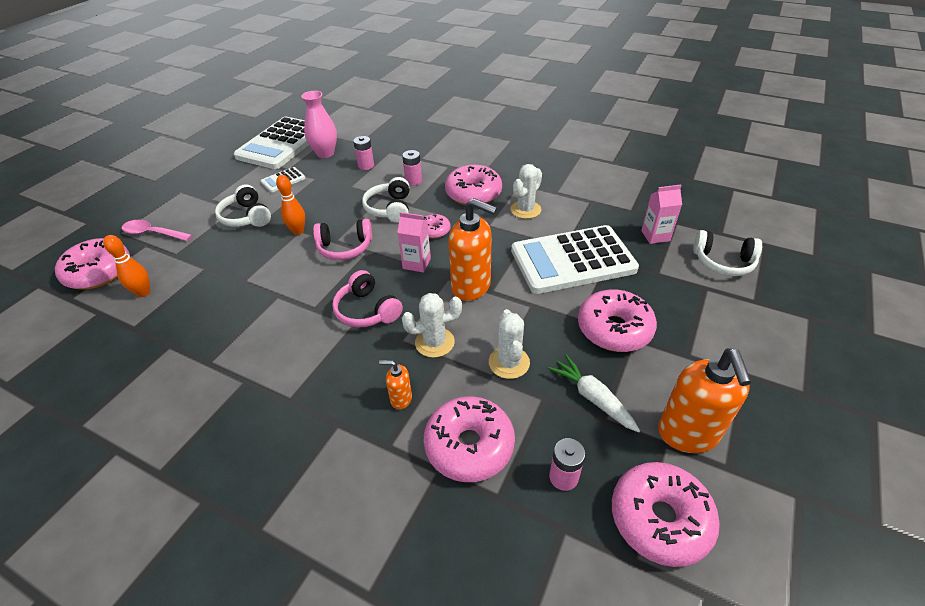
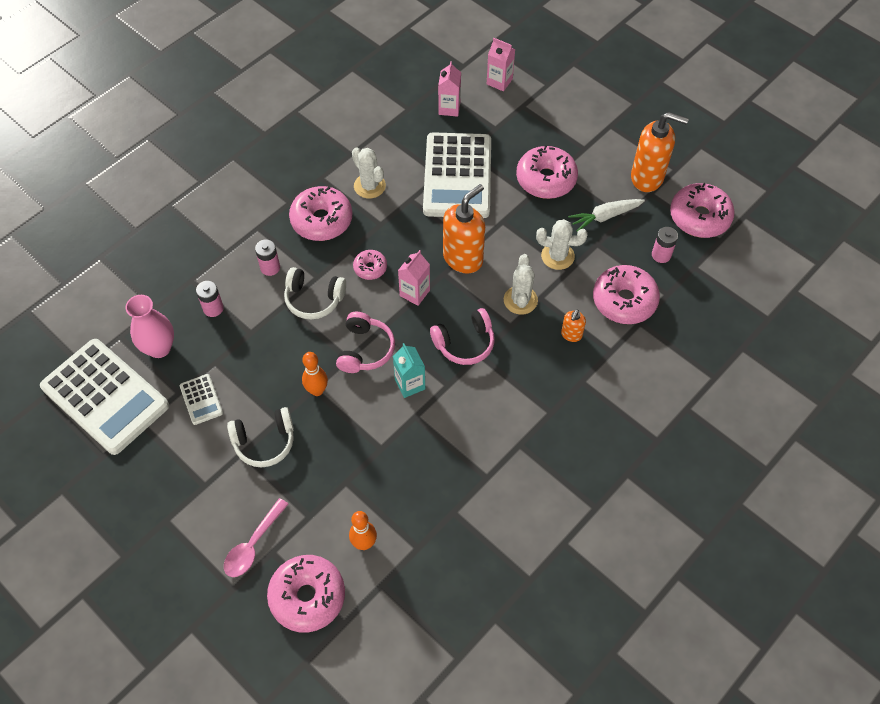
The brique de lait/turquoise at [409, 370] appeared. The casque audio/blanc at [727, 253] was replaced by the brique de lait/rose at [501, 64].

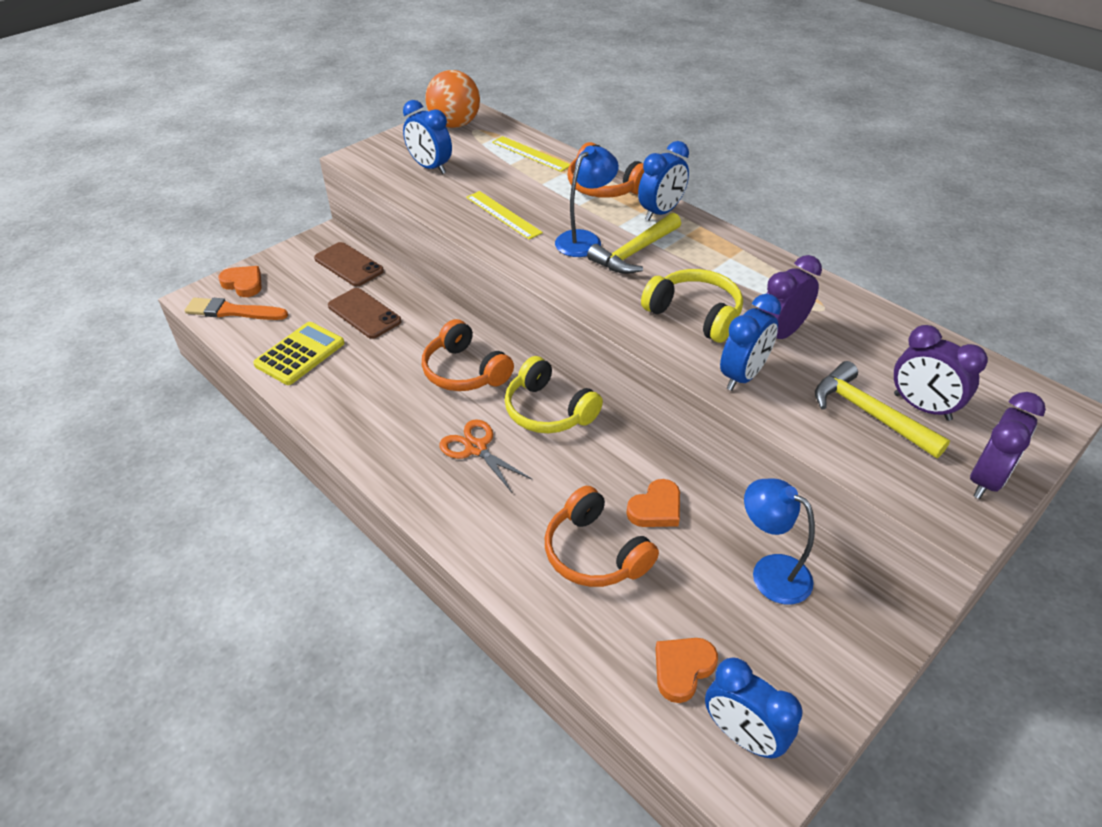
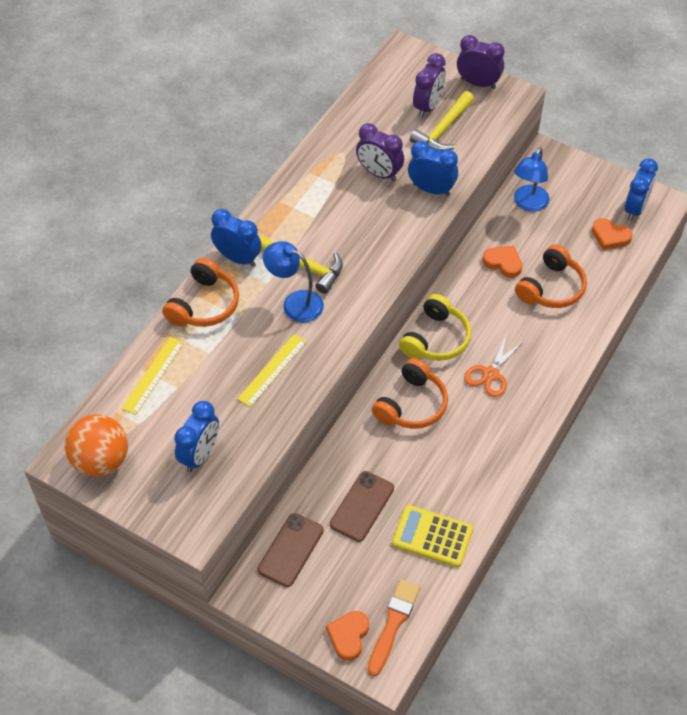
The pinceau/orange at [236, 309] turned 150 degrees counterclockwise. The casque audio/jaune at [692, 306] disappeared.

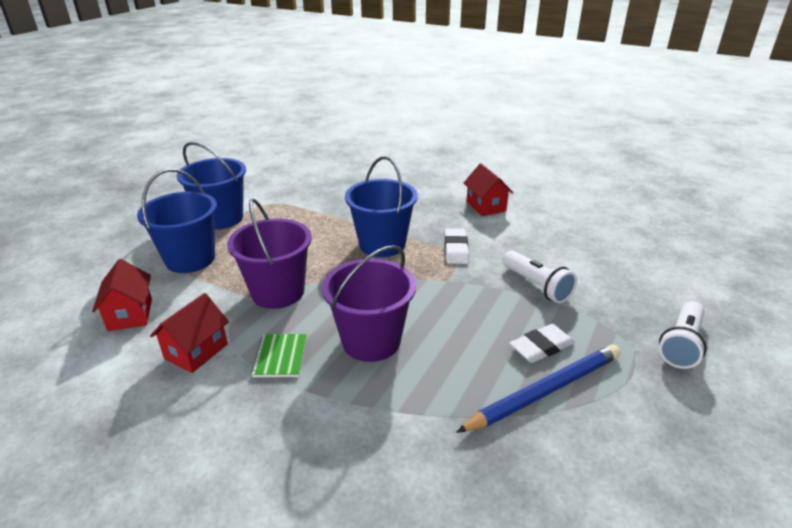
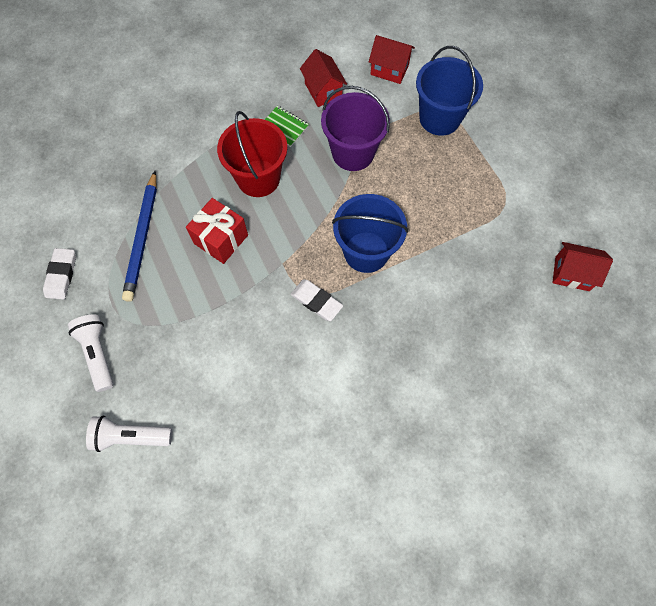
The gomme/blanc moved from [542, 343] to [59, 274]. The lampe de poche/blanc moved from [540, 276] to [129, 434]. The cadeau/rouge at [217, 231] appeared. The seau/violet at [369, 303] became the seau/rouge at [252, 154]. The maison/rouge moved from [488, 190] to [582, 266]. The seau/bleu at [211, 185] disappeared.

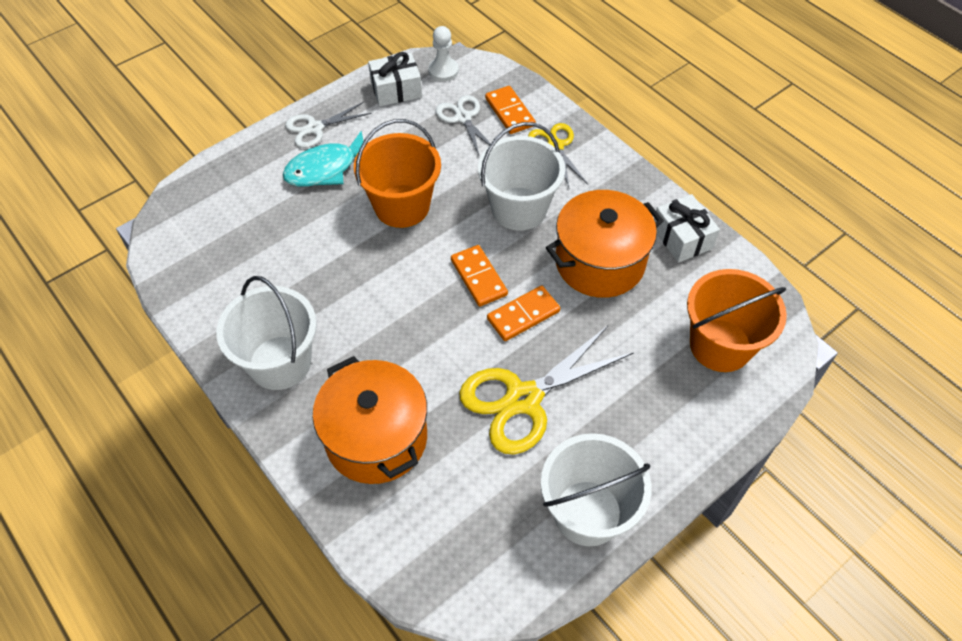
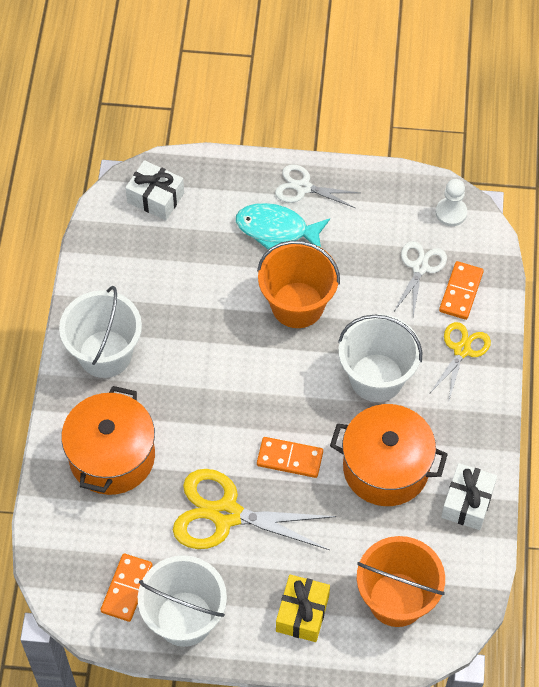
The domino/orange moved from [479, 276] to [127, 588]. The cadeau/blanc moved from [395, 79] to [154, 190]. The cadeau/jaune at [303, 608] appeared.

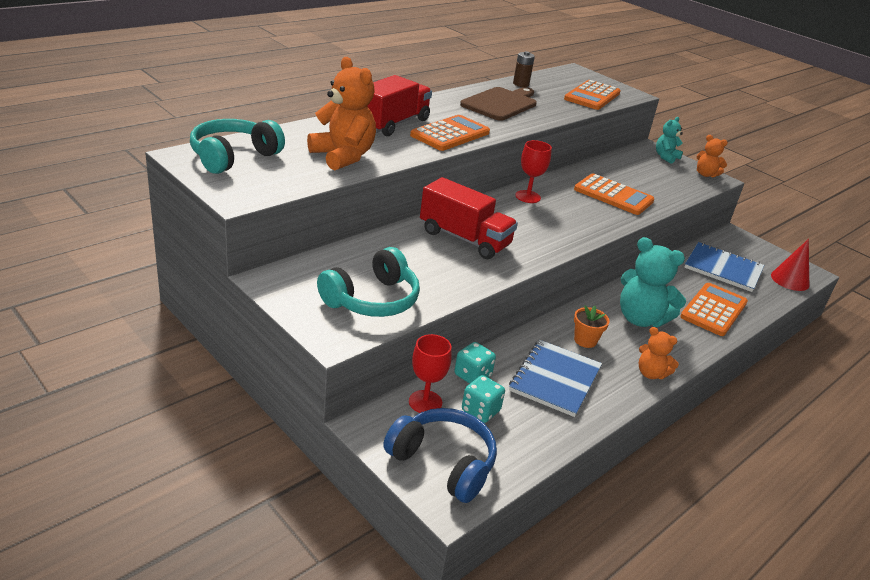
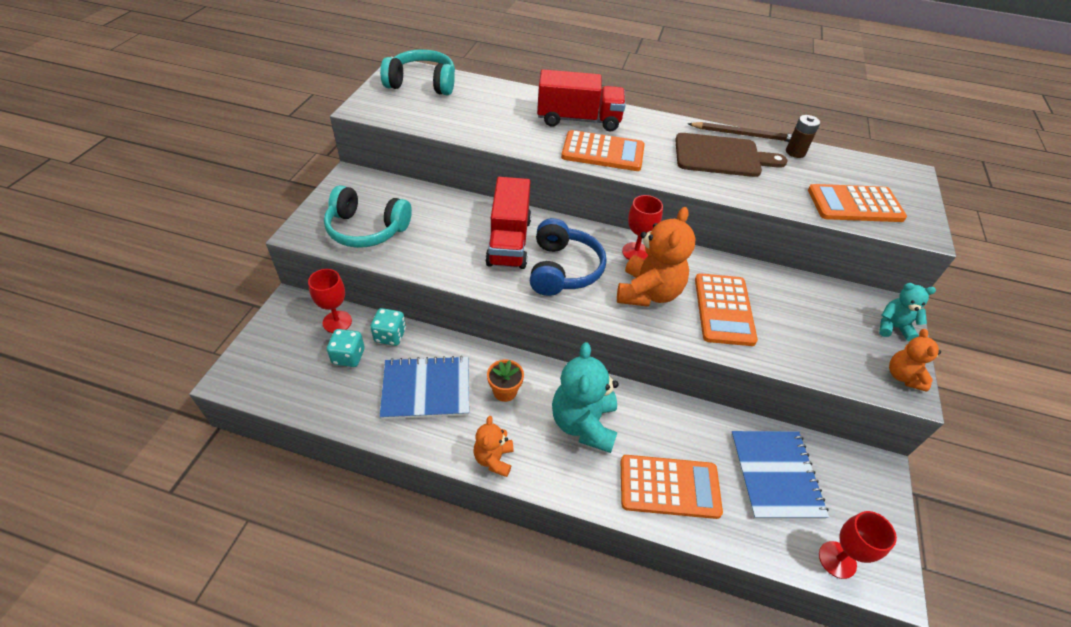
The casque audio/bleu moved from [440, 455] to [568, 257]. The ours en peluche/orange moved from [341, 114] to [656, 257]. The crayon/marron at [740, 132] appeared. The cône/rouge at [790, 265] was replaced by the verre à pied/rouge at [858, 545].

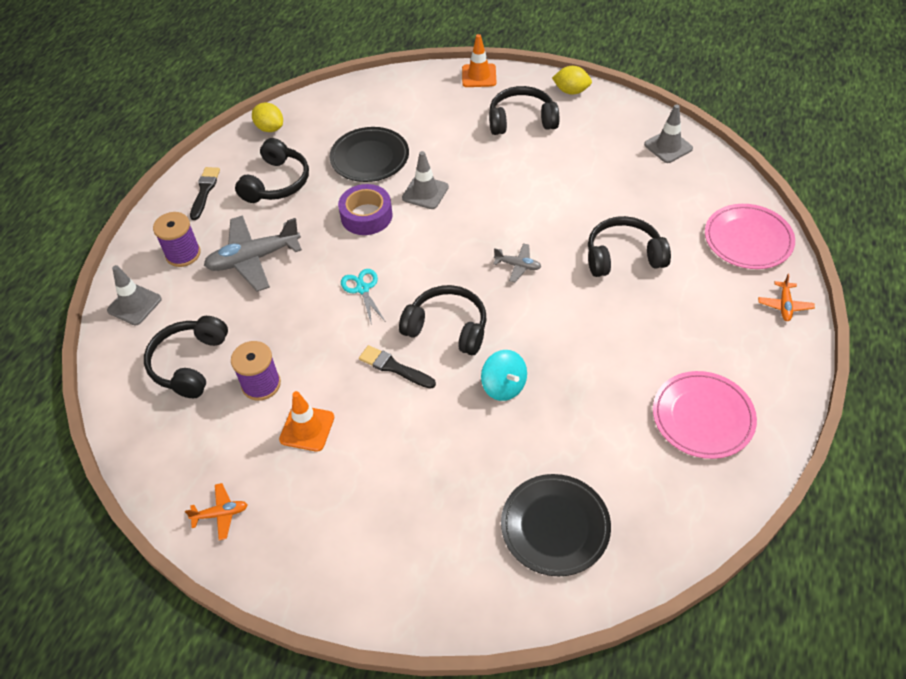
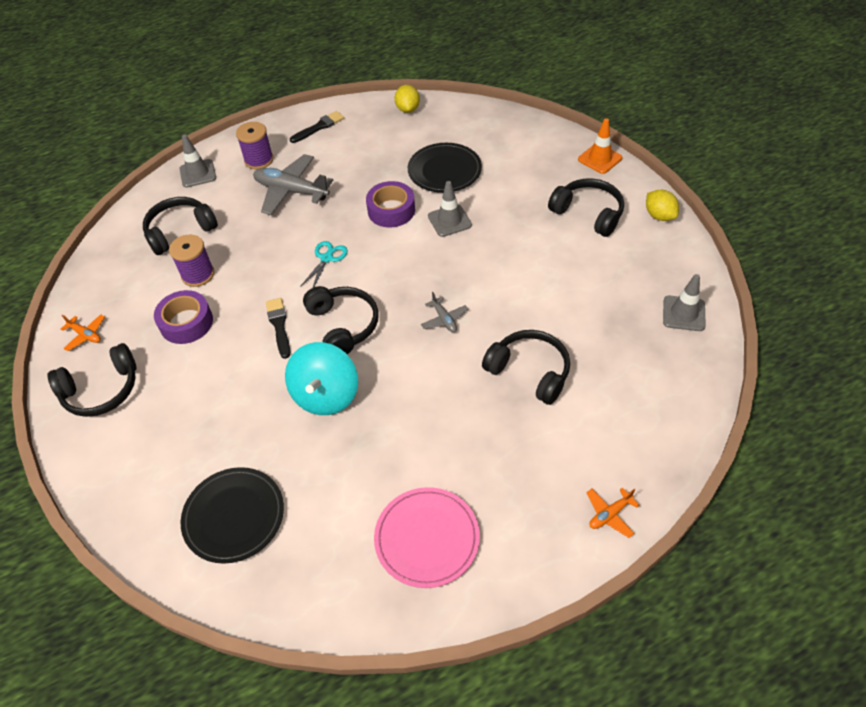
The casque audio/noir moved from [272, 170] to [92, 380]. The cône de chantier/orange at [306, 421] was replaced by the ruban adhésif/violet at [183, 317]. The toupie/turquoise at [504, 375] changed to 1.53 times the size. The assiette/rose at [750, 236] disappeared.

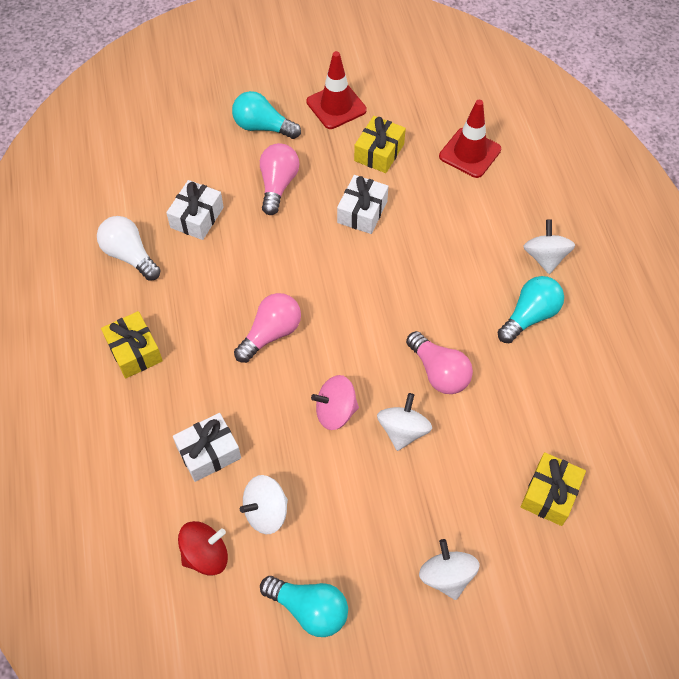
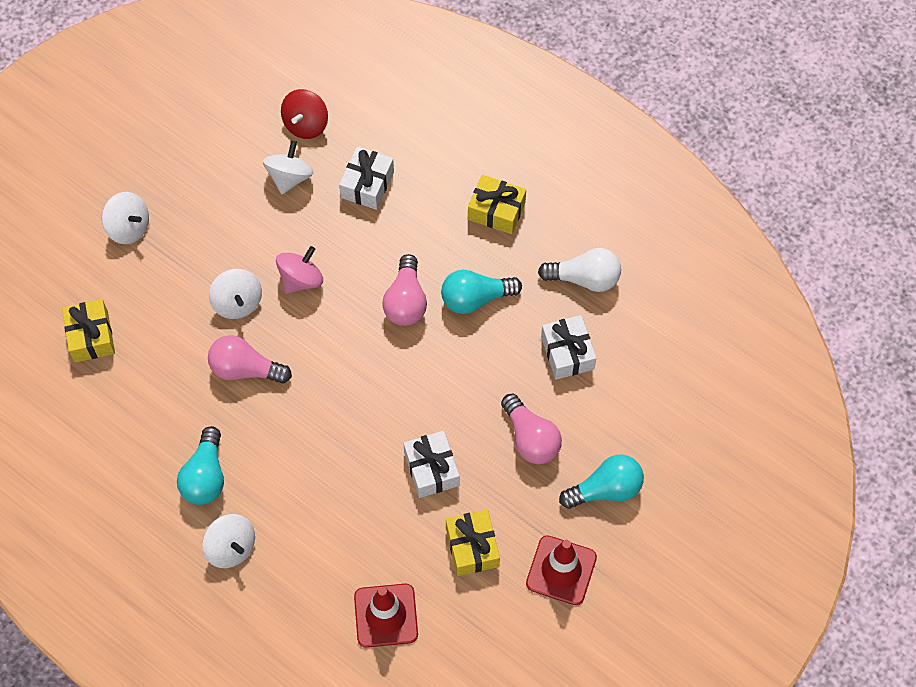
The ampoule/turquoise moved from [304, 606] to [481, 292].

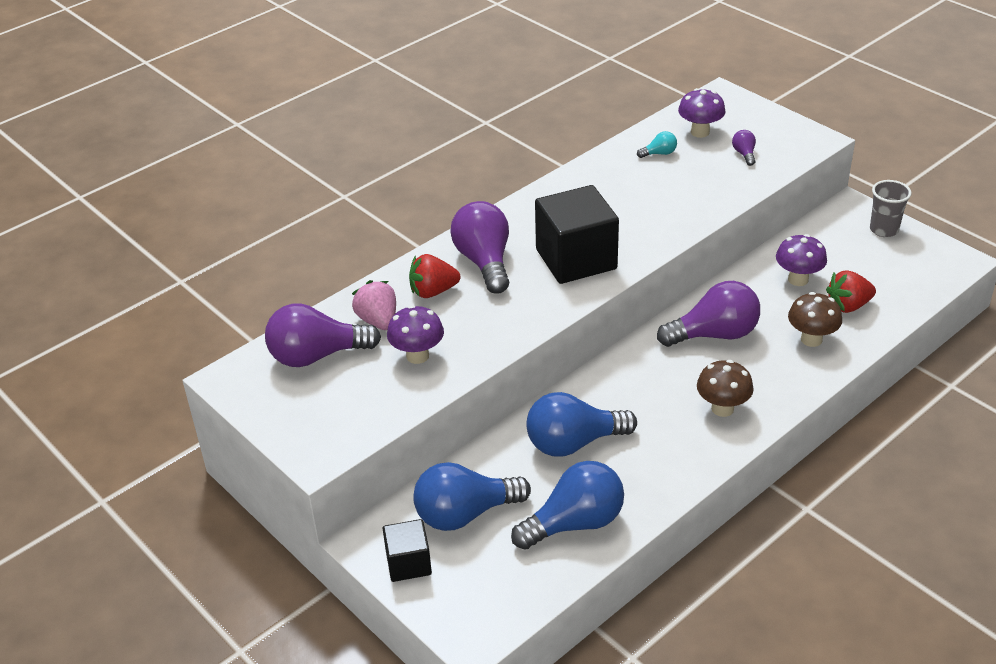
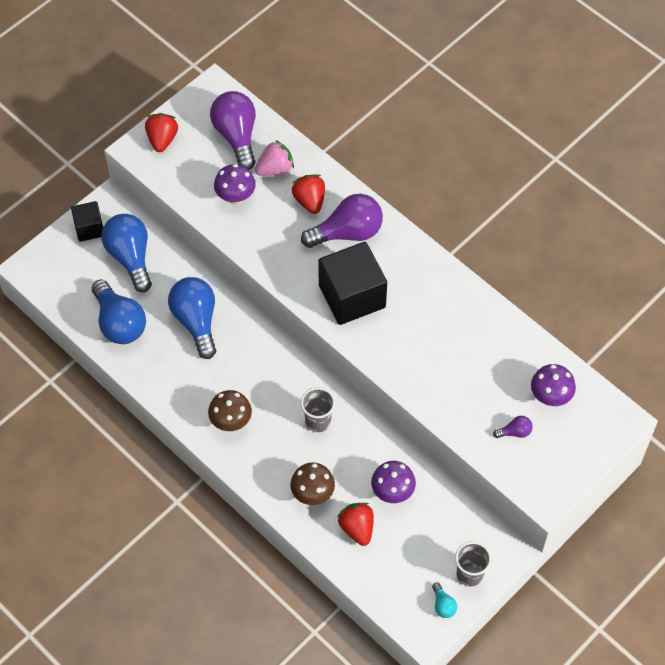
The fraise/rouge at [161, 132] appeared. The ampoule/violet at [708, 314] was replaced by the gobelet/gris at [318, 409]. The ampoule/turquoise moved from [657, 144] to [444, 600].

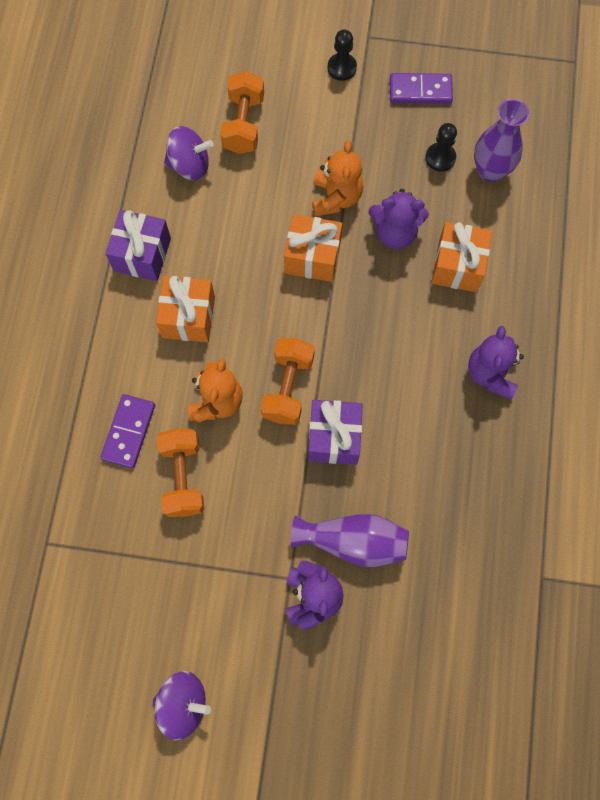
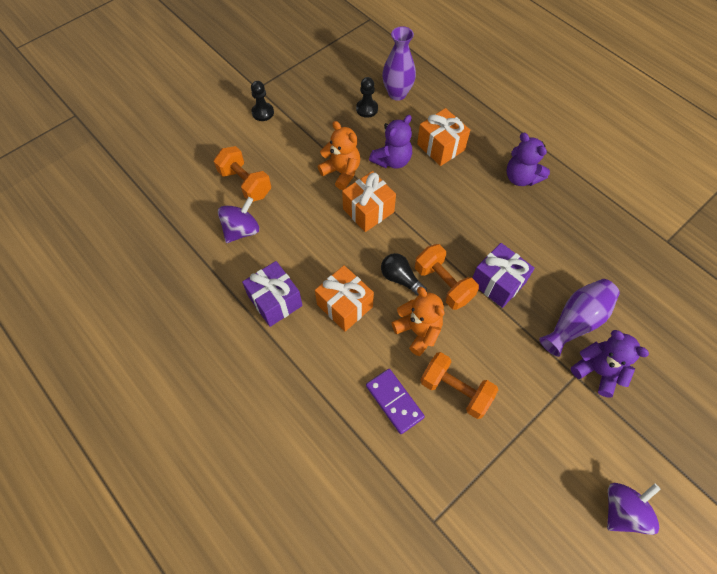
The ampoule/noir at [404, 274] appeared. The domino/violet at [421, 88] disappeared.

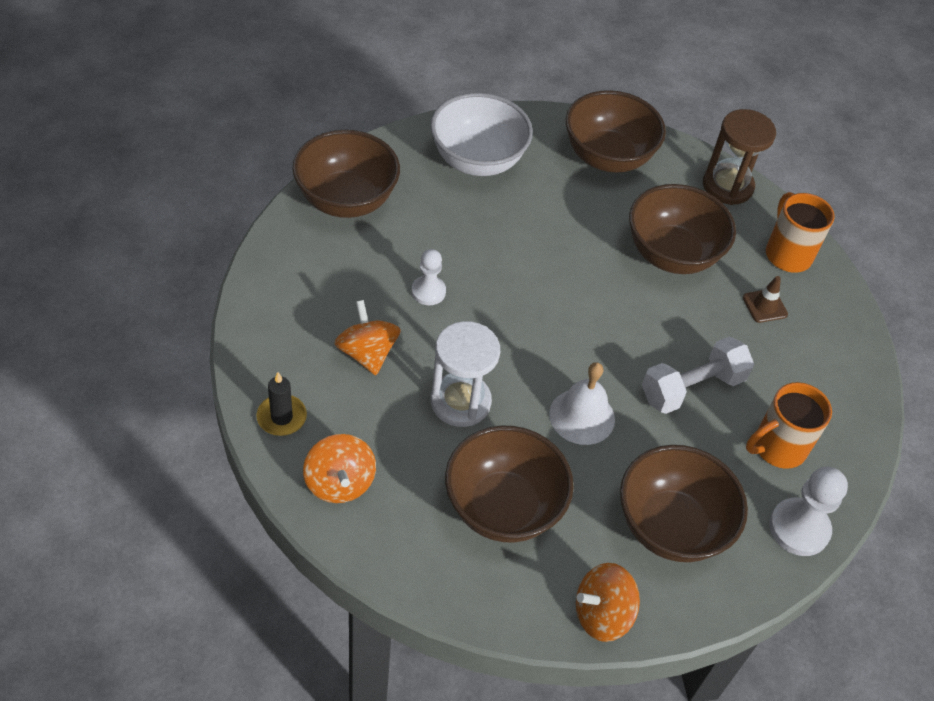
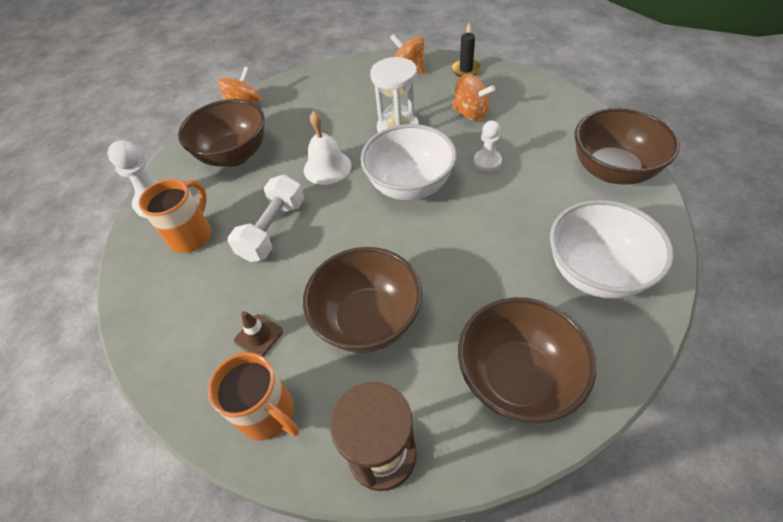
The bol/blanc at [408, 162] appeared. The bol/marron at [509, 484] disappeared.

